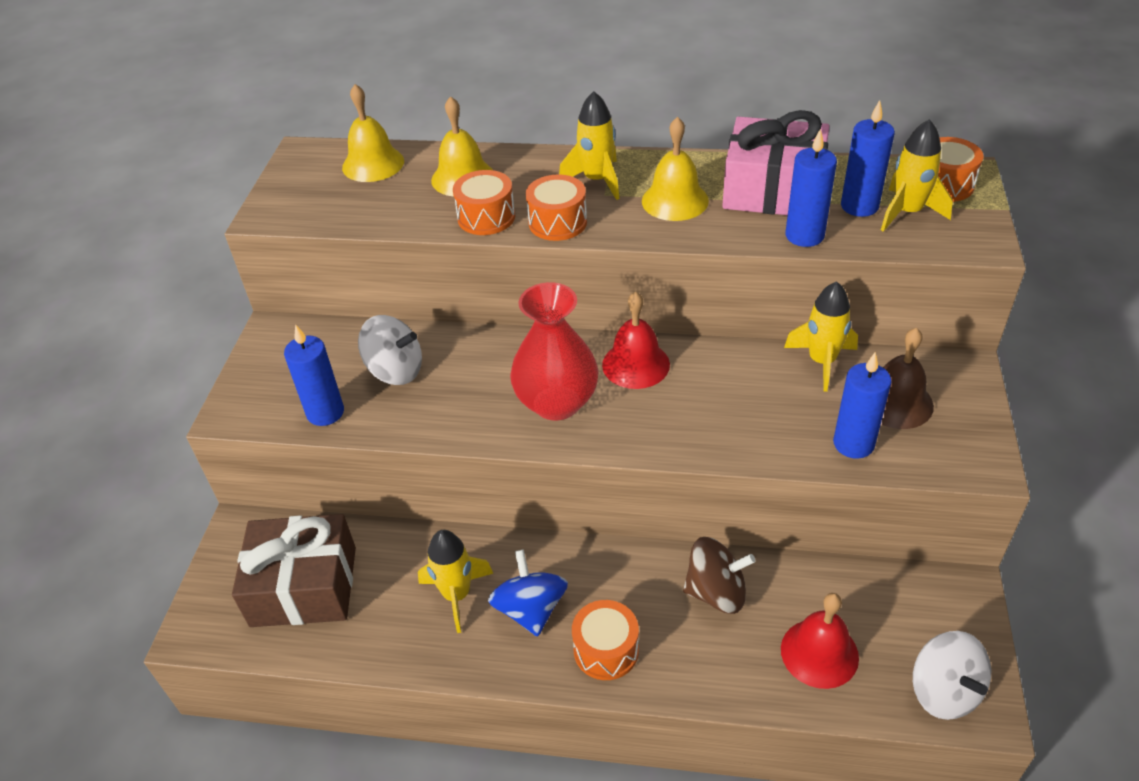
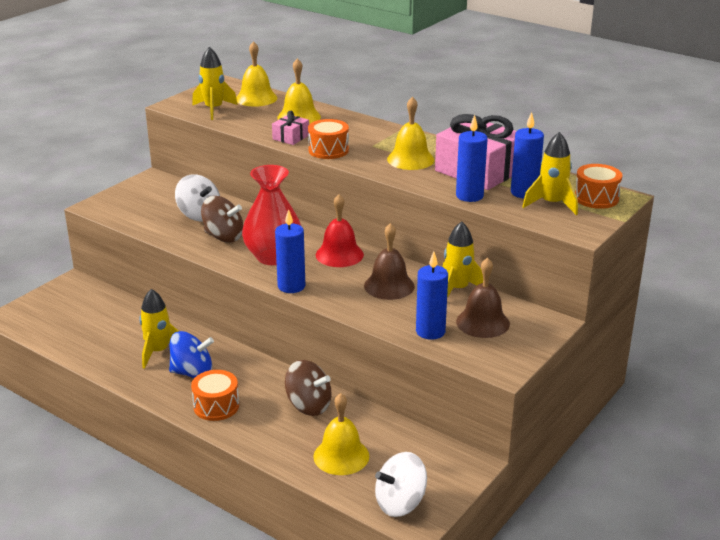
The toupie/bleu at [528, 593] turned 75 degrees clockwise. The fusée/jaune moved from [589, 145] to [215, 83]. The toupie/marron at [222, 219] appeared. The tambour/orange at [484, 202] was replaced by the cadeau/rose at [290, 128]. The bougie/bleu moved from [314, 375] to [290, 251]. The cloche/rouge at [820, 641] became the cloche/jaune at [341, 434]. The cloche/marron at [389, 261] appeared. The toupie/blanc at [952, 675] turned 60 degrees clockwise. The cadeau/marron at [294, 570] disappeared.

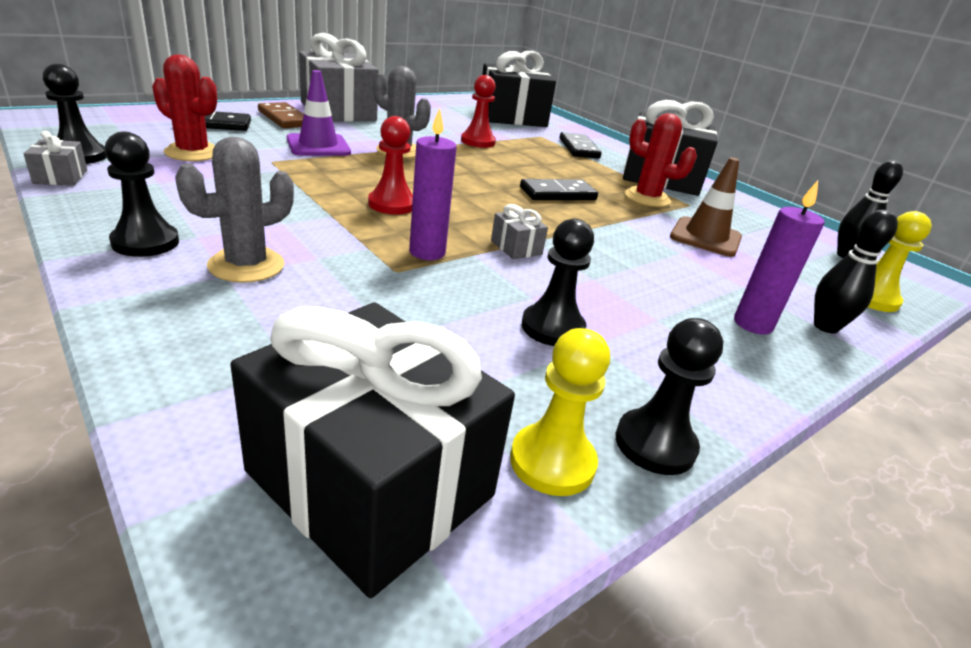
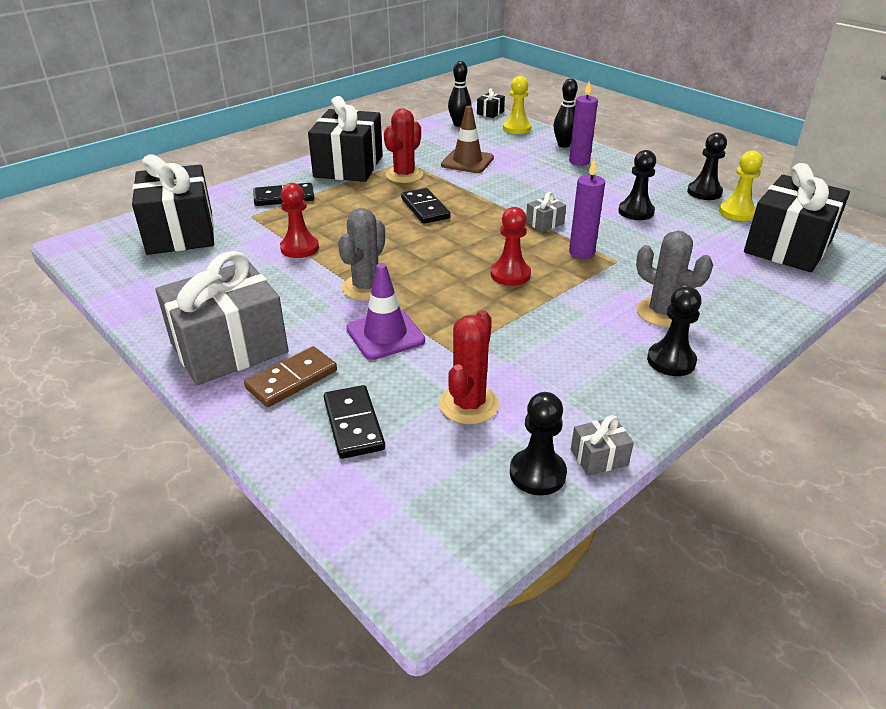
The cadeau/noir at [491, 103] appeared.

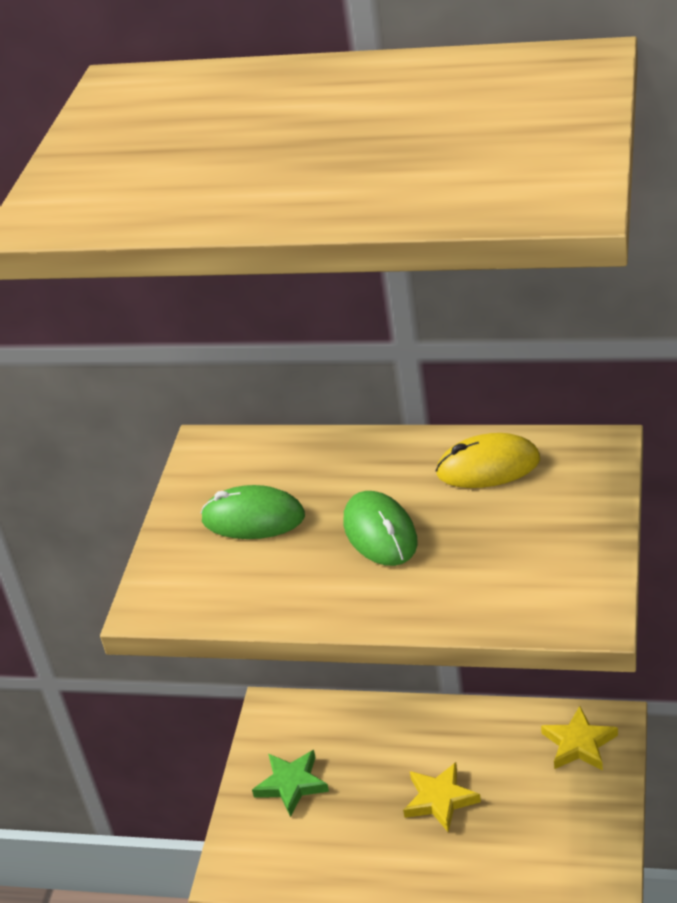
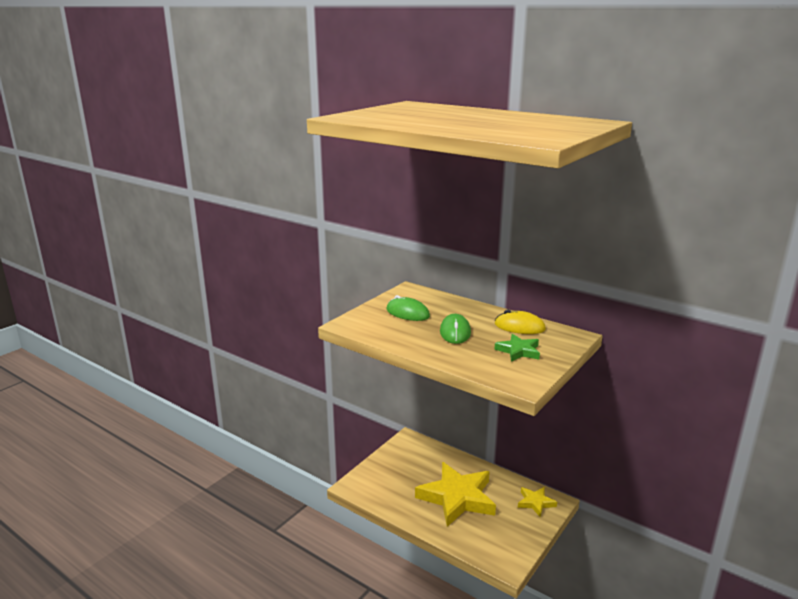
The étoile/jaune at [442, 797] changed to 2.10 times the size. The étoile/vert moved from [290, 783] to [517, 348].

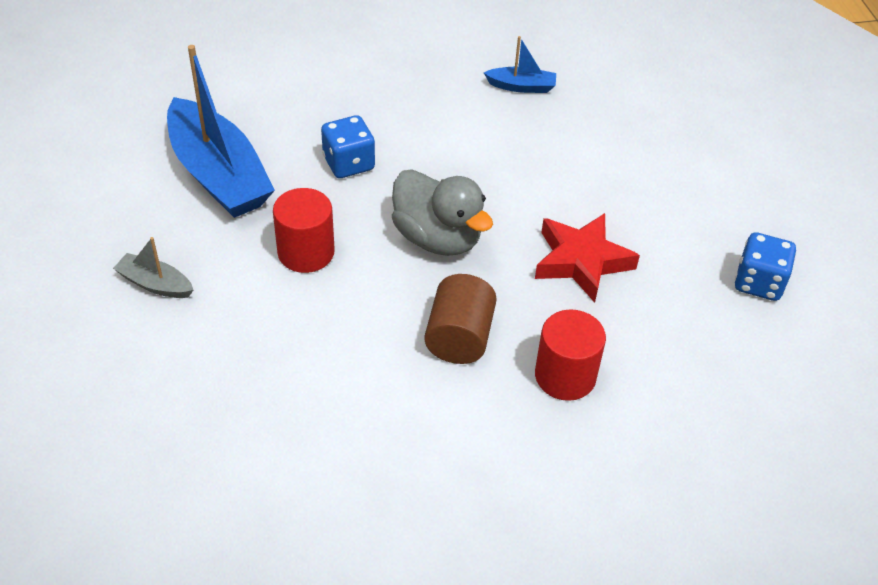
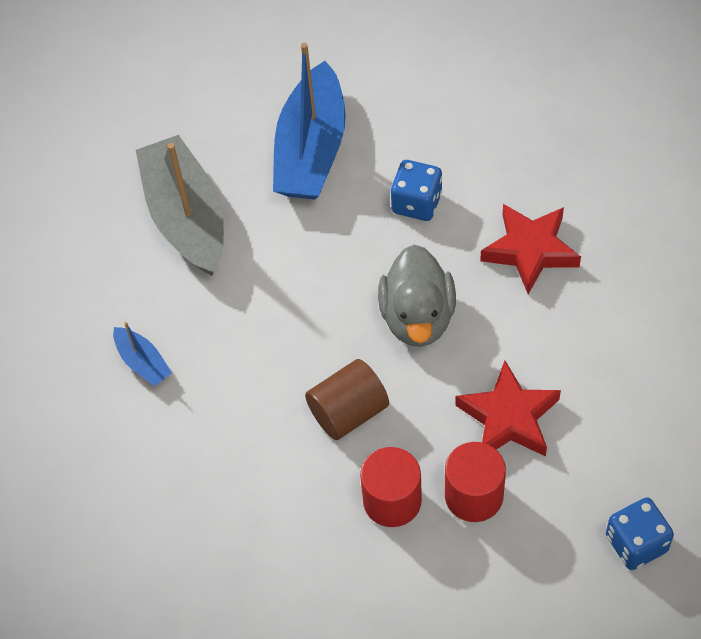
The bateau/bleu moved from [520, 64] to [142, 354]. The bateau/gris at [153, 267] changed to 2.20 times the size. The cylindre/rouge moved from [304, 230] to [475, 482]. The étoile/rouge at [530, 249] appeared.

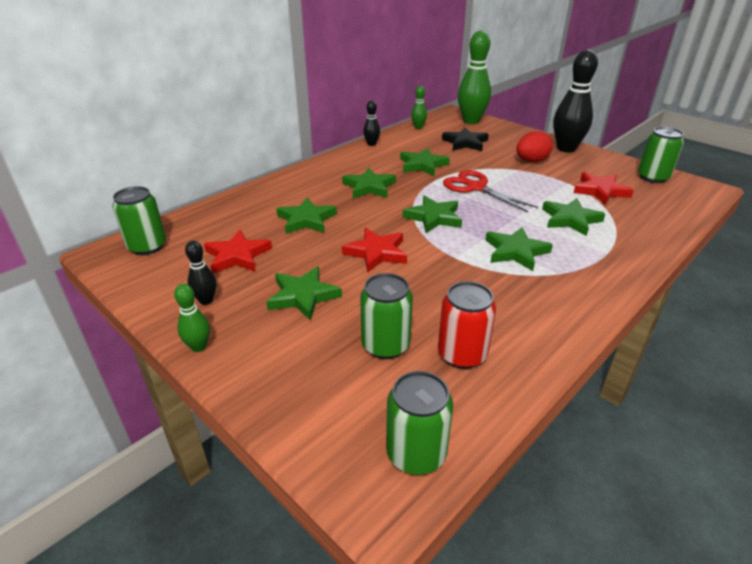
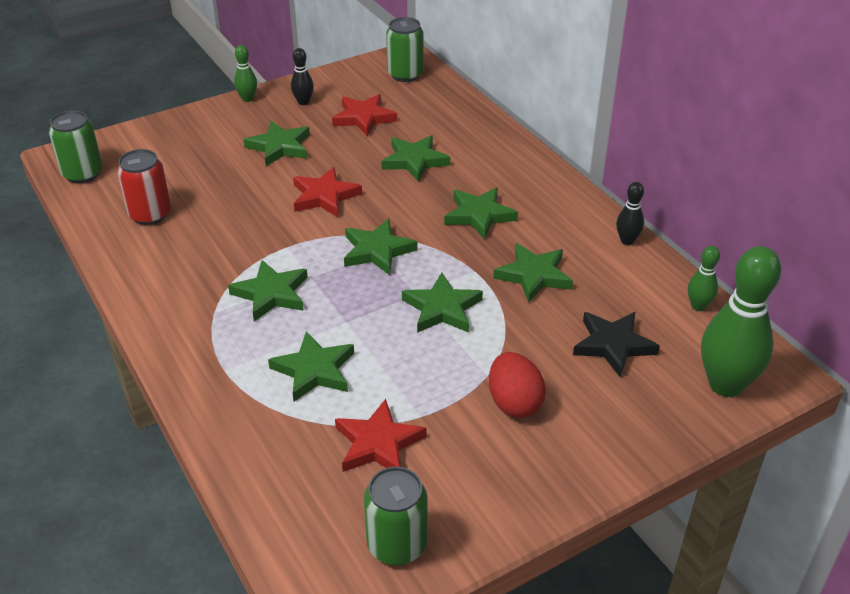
The ciseaux/rouge at [490, 191] was replaced by the étoile/vert at [442, 303]. The canette/vert at [386, 316] disappeared. The quille/noir at [575, 101] disappeared.

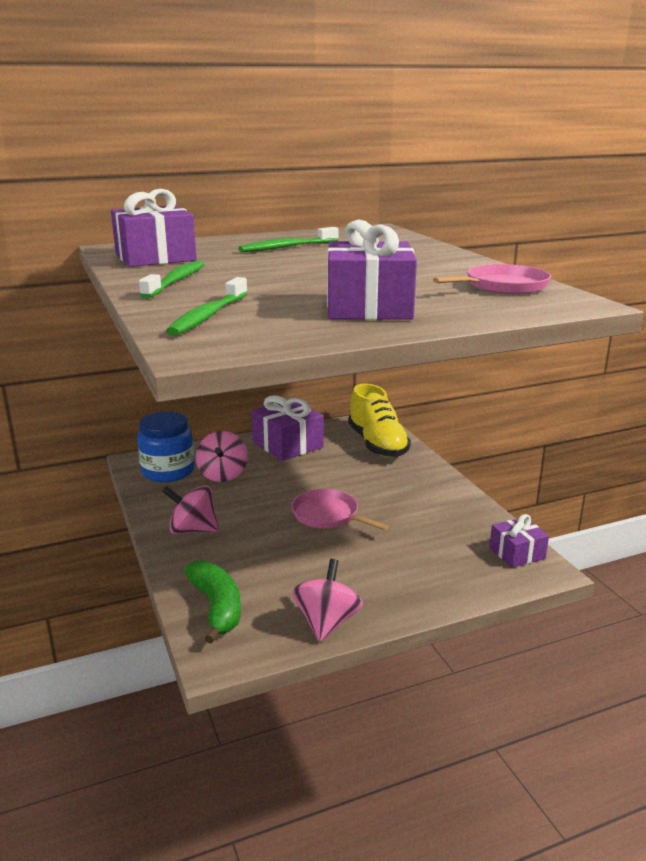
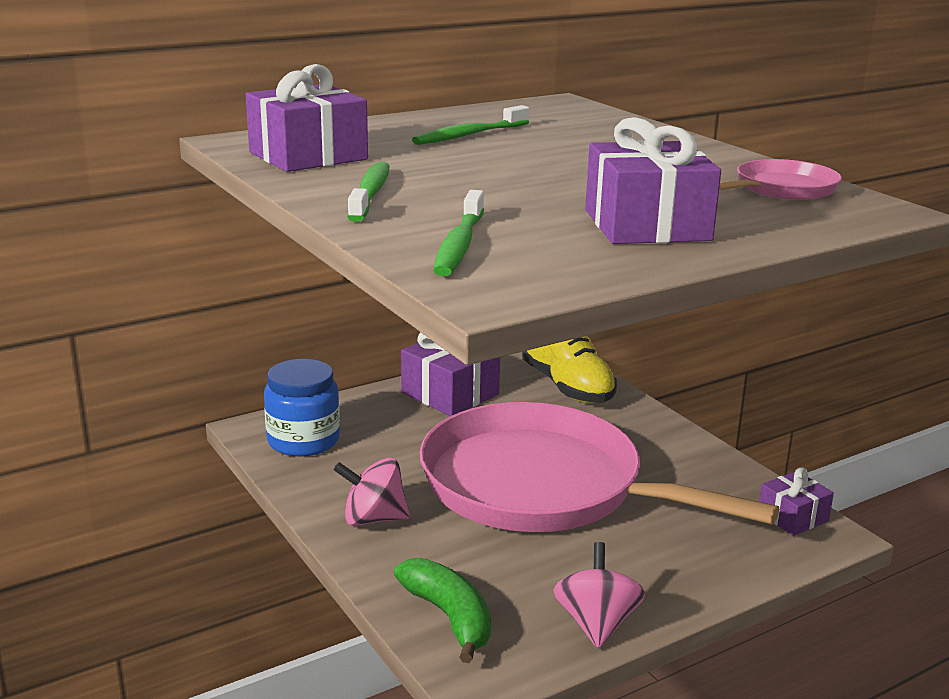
The poêle/rose at [340, 509] changed to 2.50 times the size. The toupie/rose at [222, 456] disappeared.

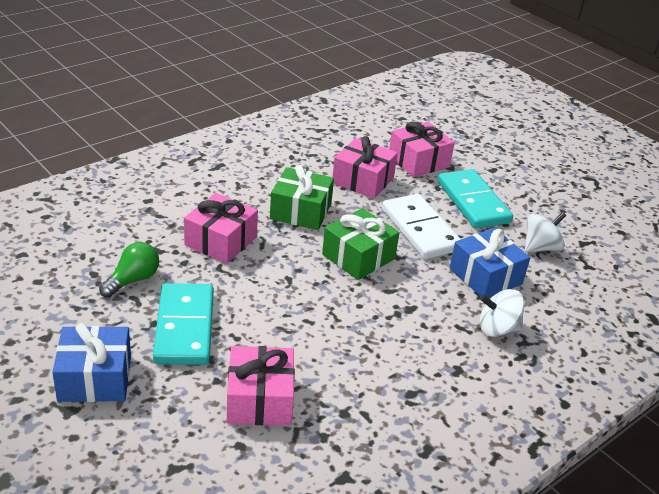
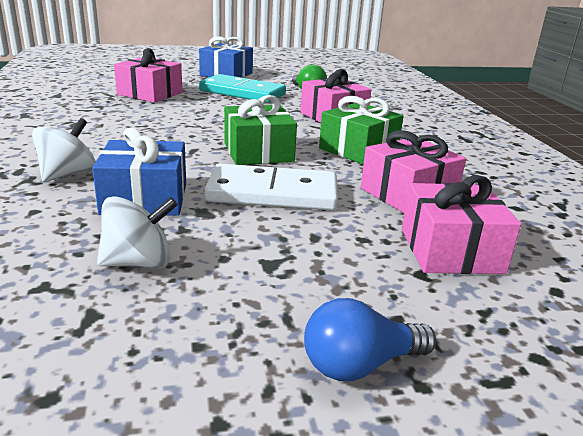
The toupie/blanc at [546, 232] turned 105 degrees counterclockwise. The ampoule/bleu at [370, 339] appeared. The domino/turquoise at [475, 199] disappeared.

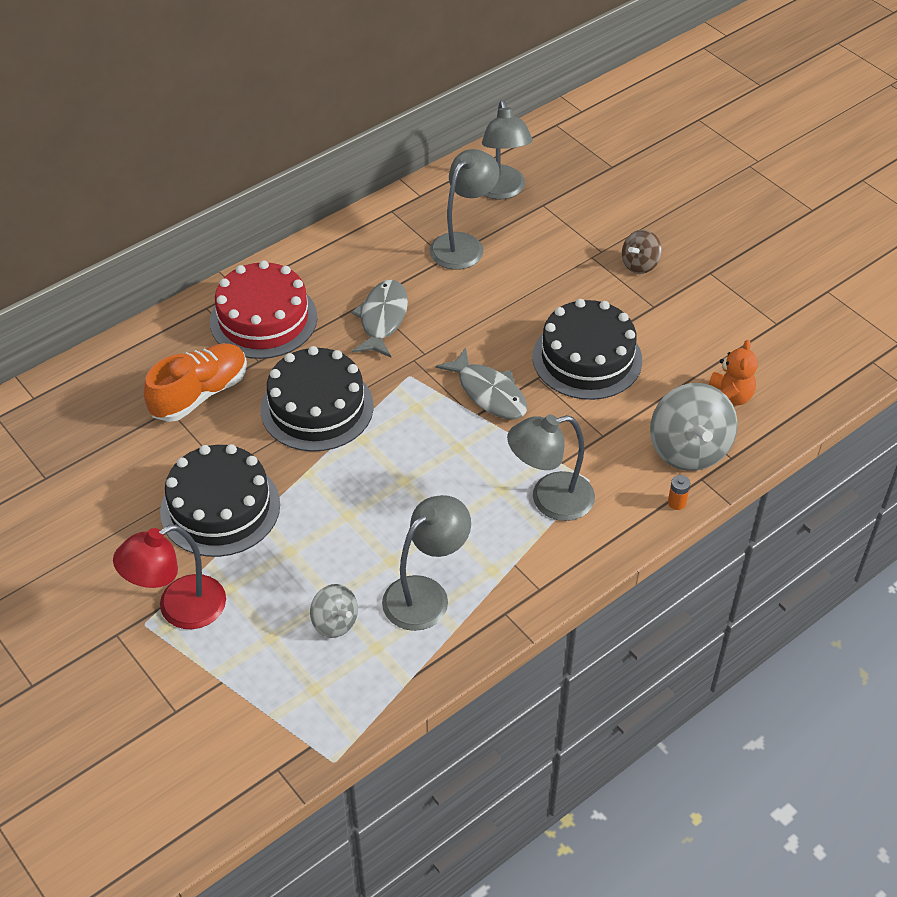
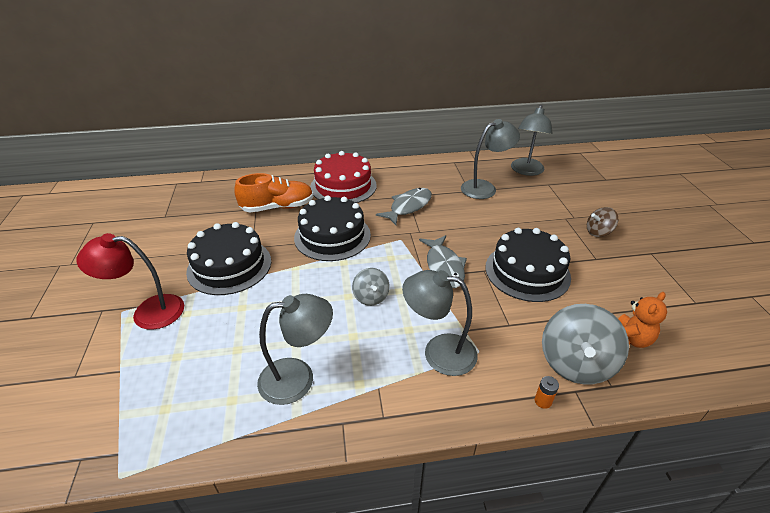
The toupie/gris moved from [334, 611] to [371, 287].

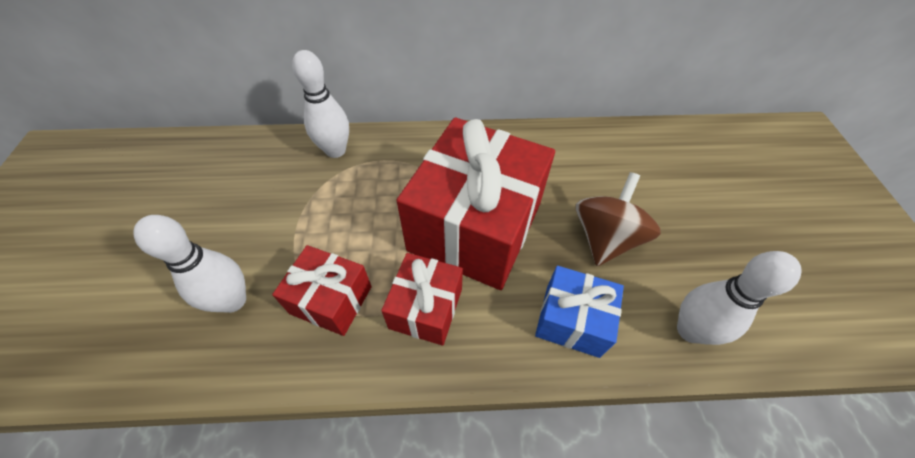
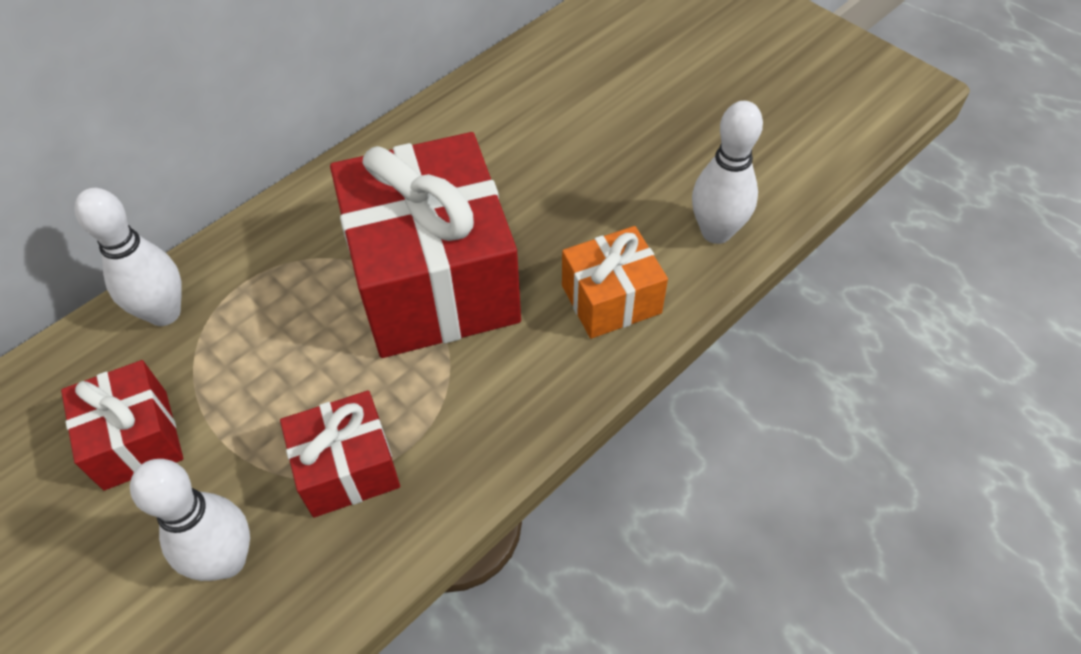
The cadeau/rouge moved from [422, 299] to [122, 425]. The cadeau/bleu at [579, 312] became the cadeau/orange at [615, 282]. The toupie/marron at [618, 219] disappeared.

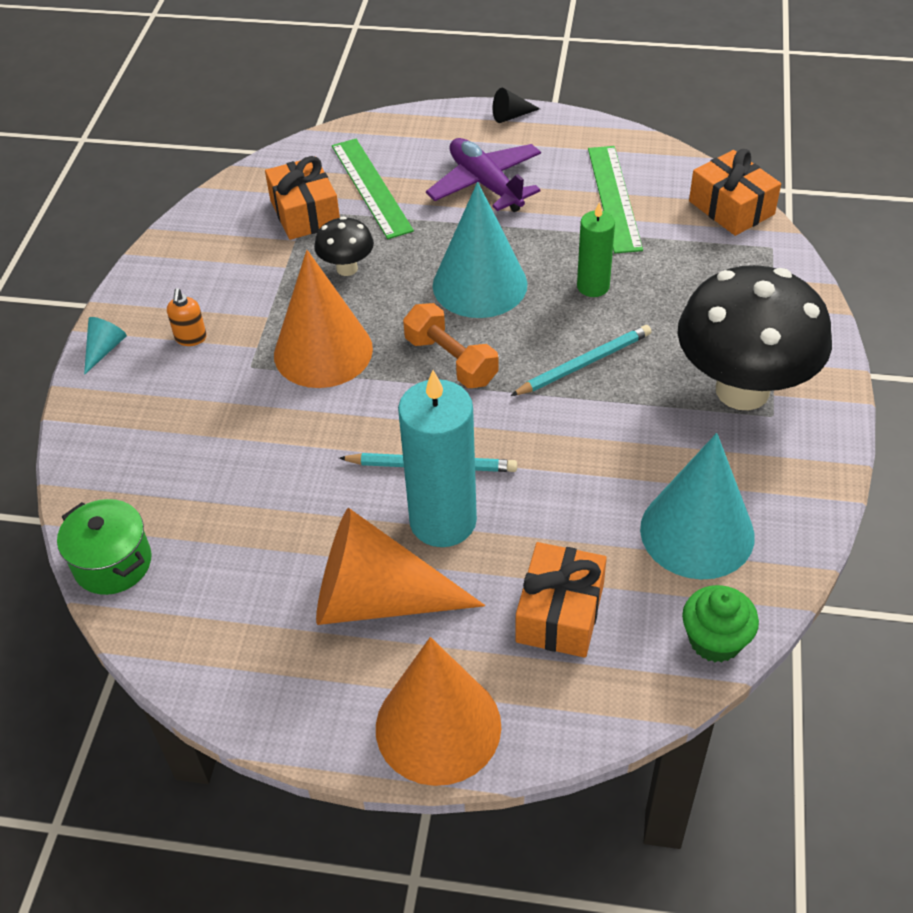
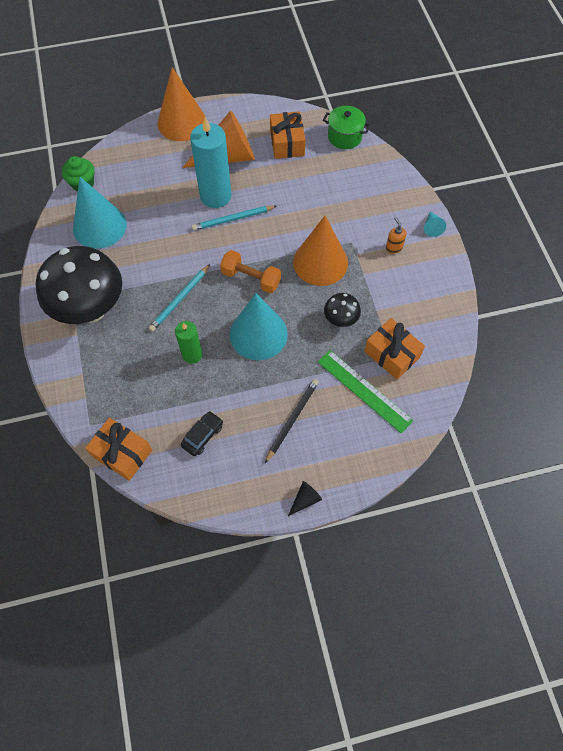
The règle/vert at [615, 199] was replaced by the voiture/noir at [202, 433]. The avion/violet at [483, 175] was replaced by the crayon/noir at [292, 421]. The cadeau/orange moved from [561, 600] to [287, 135].

